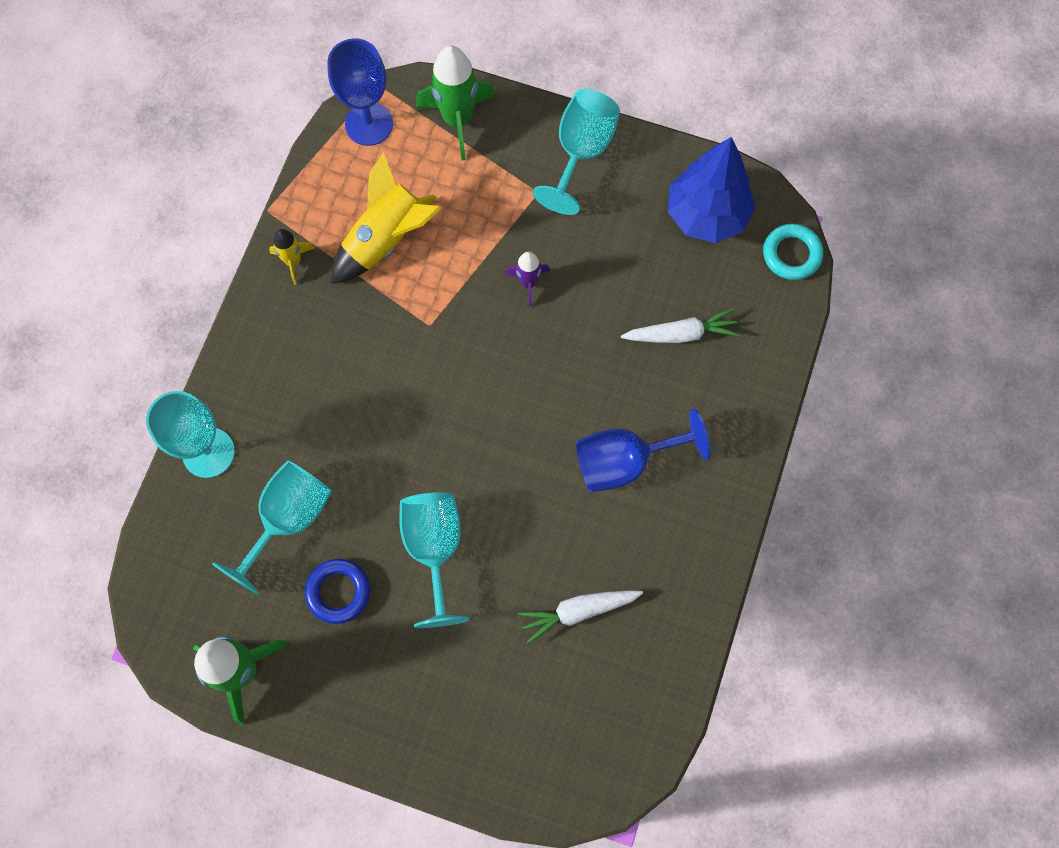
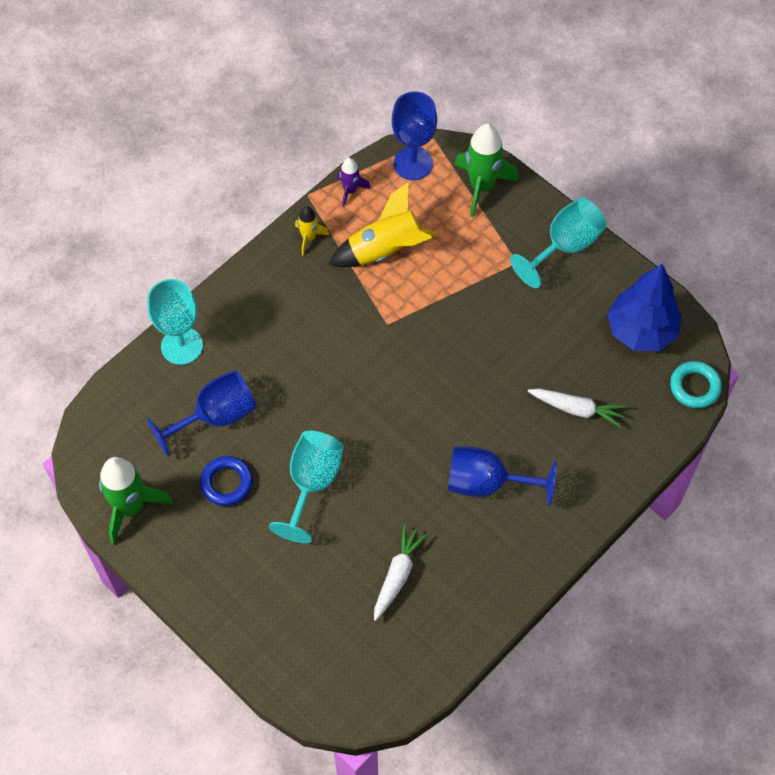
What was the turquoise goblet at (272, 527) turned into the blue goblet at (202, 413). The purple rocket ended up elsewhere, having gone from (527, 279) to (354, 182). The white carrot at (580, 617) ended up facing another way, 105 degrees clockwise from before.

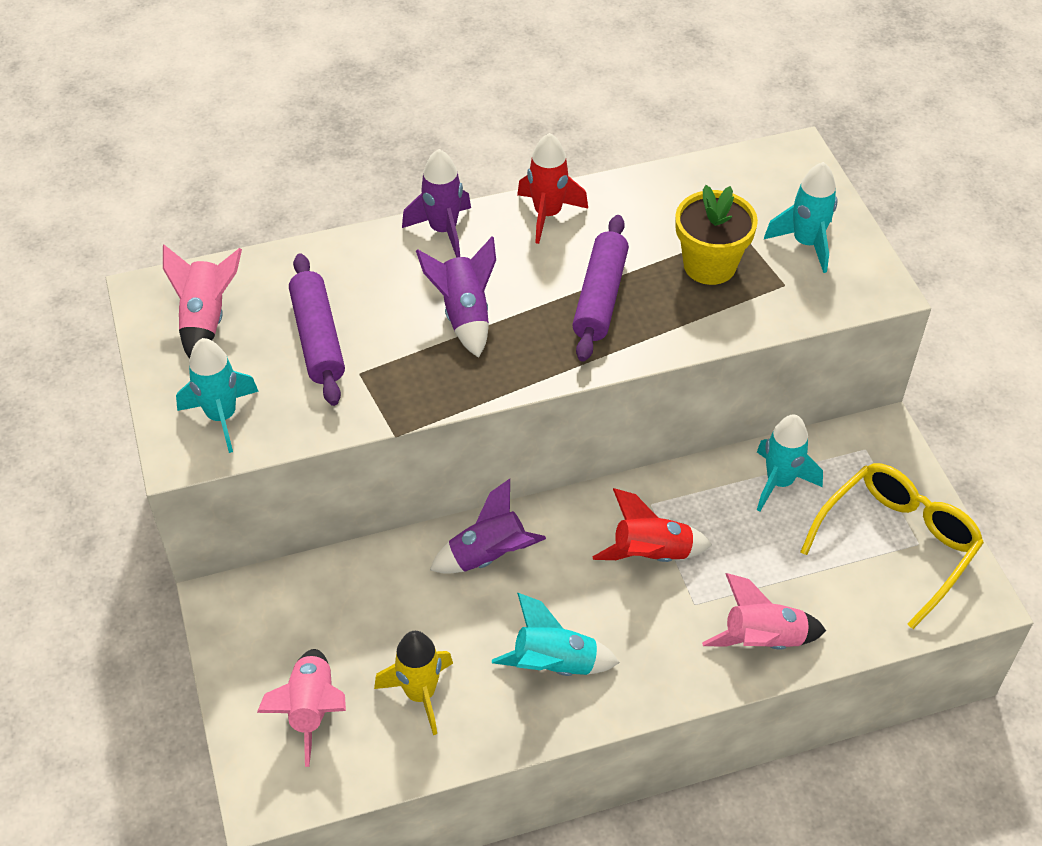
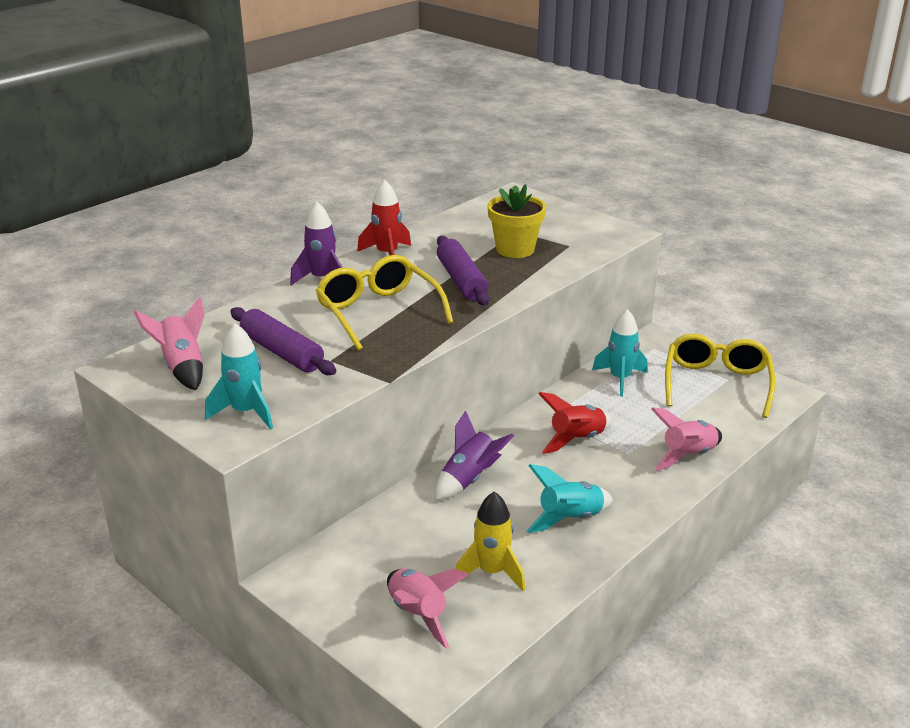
Where the purple rocket stood at (456, 297), the yellow glasses came to stand at (384, 303). The second view lost the turquoise rocket at (801, 217).

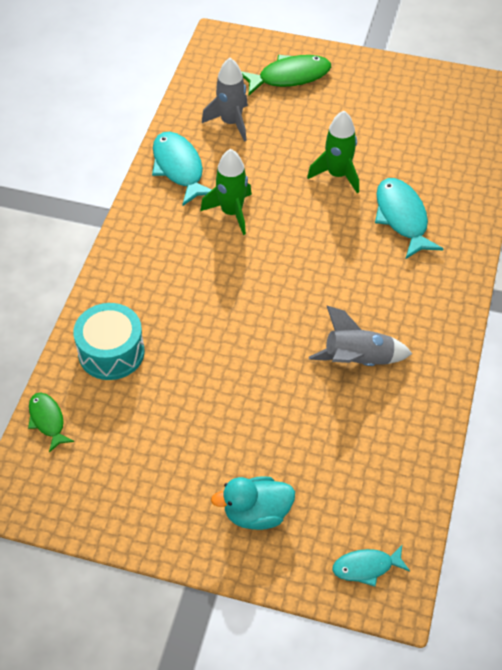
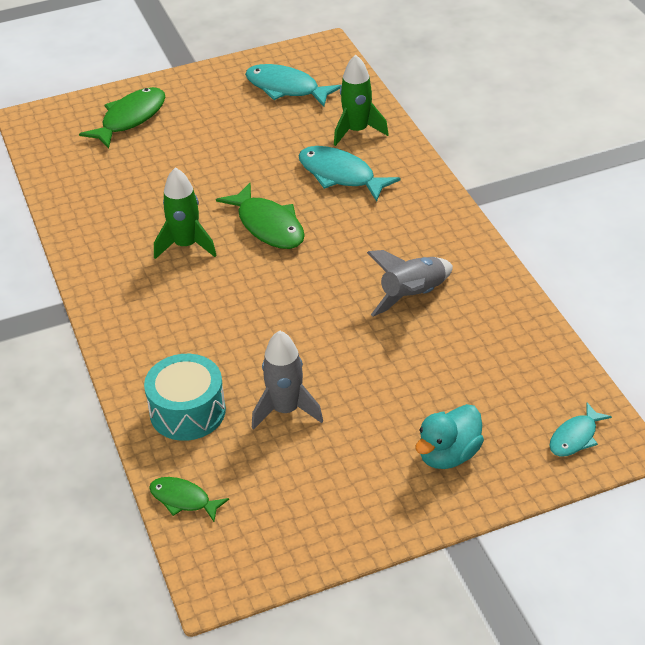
The second view gained the green fish at (260, 216). The turquoise fish ended up elsewhere, having gone from (182, 169) to (293, 85). The grey rocket ended up elsewhere, having gone from (225, 100) to (287, 380). The green rocket ended up elsewhere, having gone from (333, 152) to (361, 100).

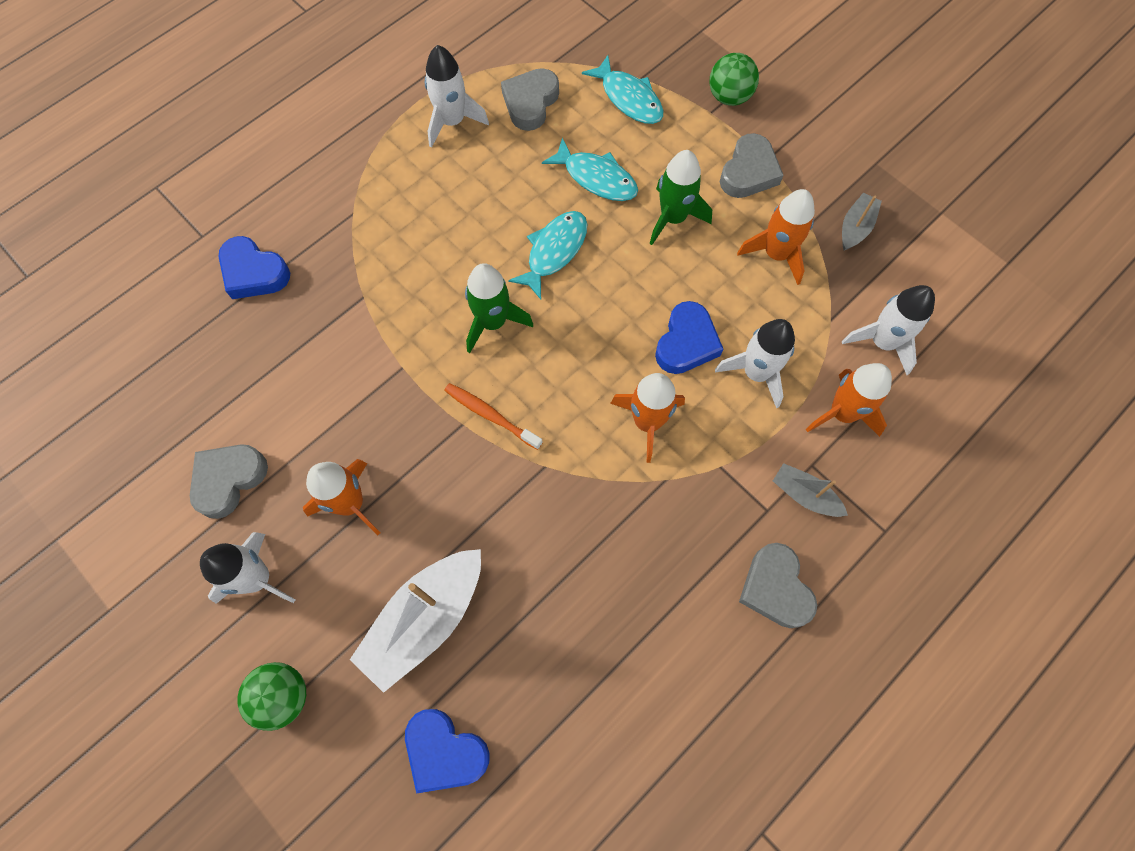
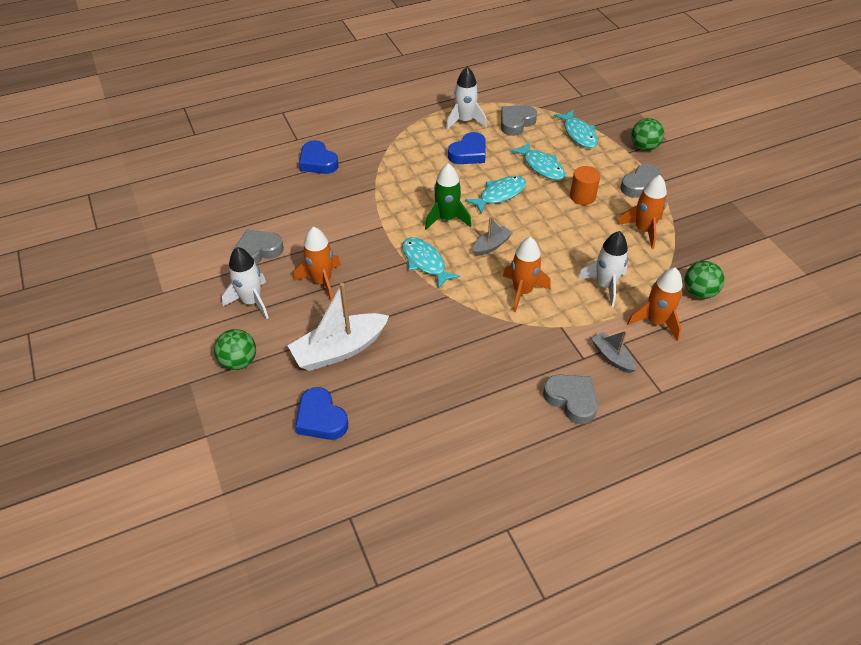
Where the orange toothbrush stood at (493, 416), the turquoise fish came to stand at (431, 263). The blue heart ended up elsewhere, having gone from (689, 337) to (467, 148). The grey boat ended up elsewhere, having gone from (862, 221) to (492, 236). The grey heart at (778, 585) ended up facing another way, 135 degrees clockwise from before. Where the green rocket stood at (680, 197), the orange cylinder came to stand at (585, 185). Where the white rocket stood at (888, 330), the green ball came to stand at (704, 280).

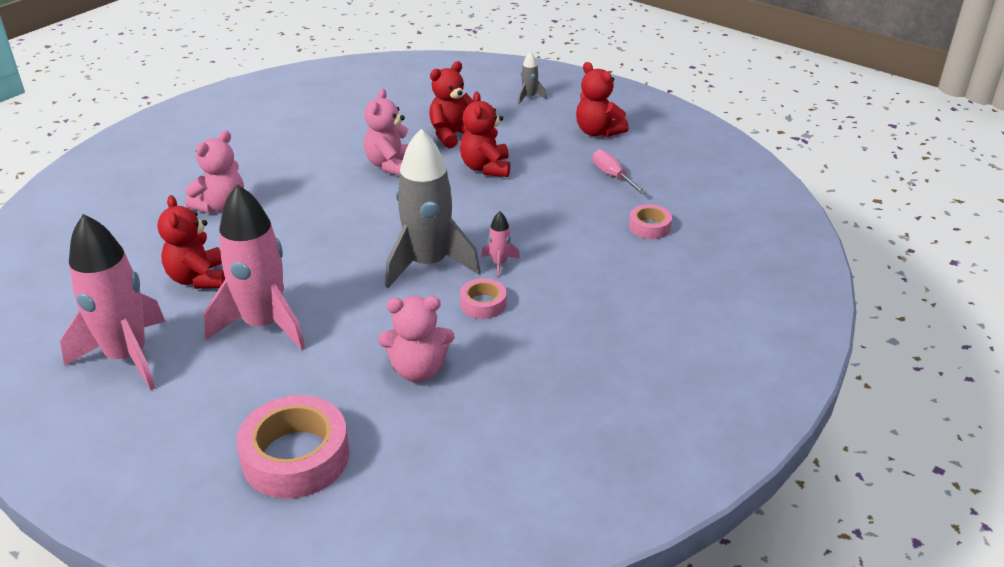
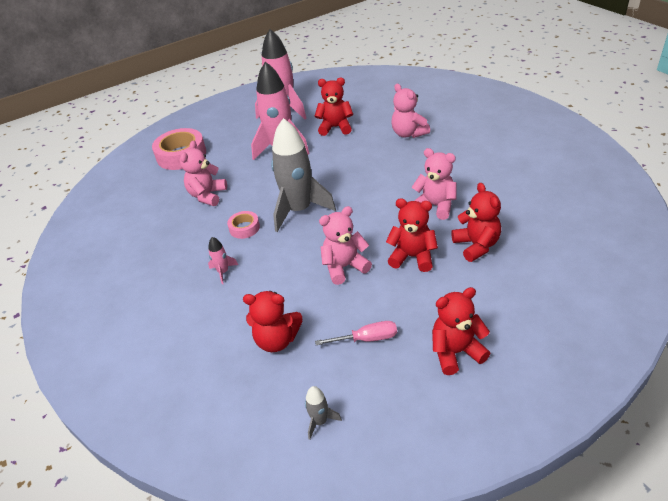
The pink rocket ended up elsewhere, having gone from (500, 244) to (223, 260). Where the pink tape stood at (650, 221), the red teddy bear came to stand at (273, 321). The grey rocket ended up elsewhere, having gone from (532, 77) to (323, 413). The second view gained the pink teddy bear at (345, 245).

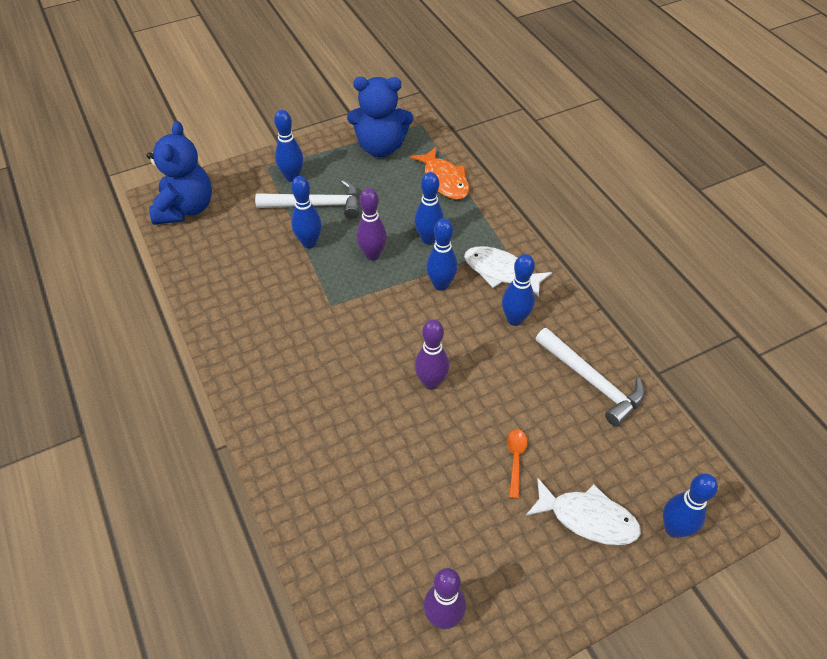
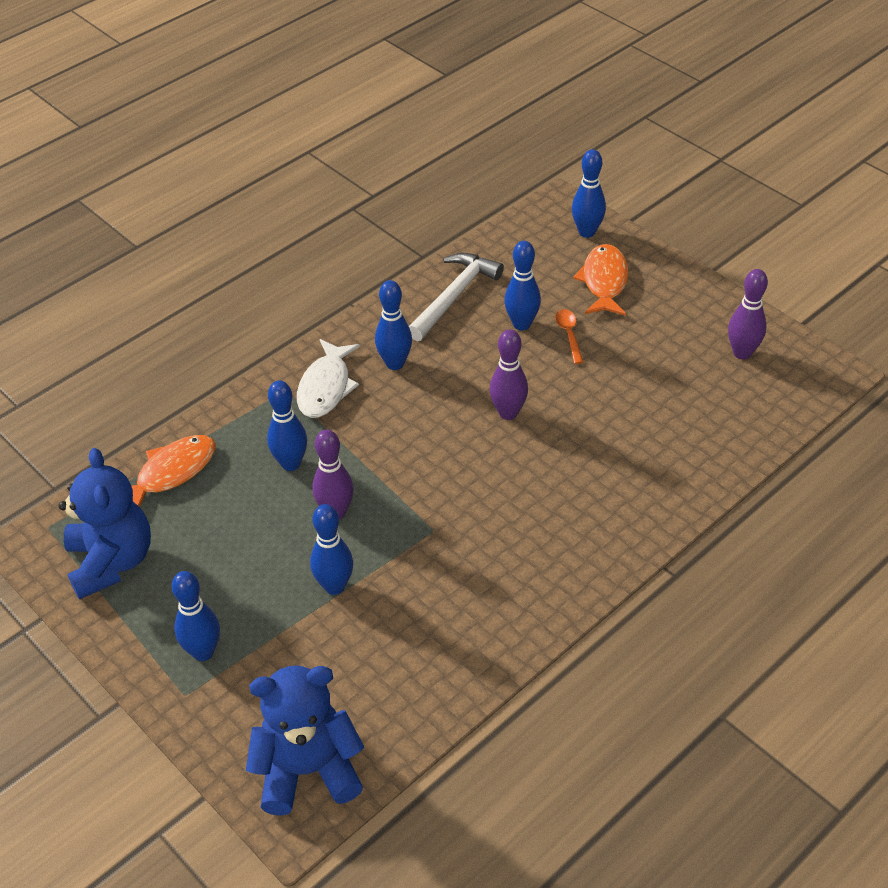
The blue bowling pin ended up elsewhere, having gone from (442, 254) to (522, 285). The orange spoon at (517, 464) ended up facing another way, 90 degrees clockwise from before. What was the white fish at (583, 511) turned into the orange fish at (601, 280). The second view lost the white hammer at (307, 199).

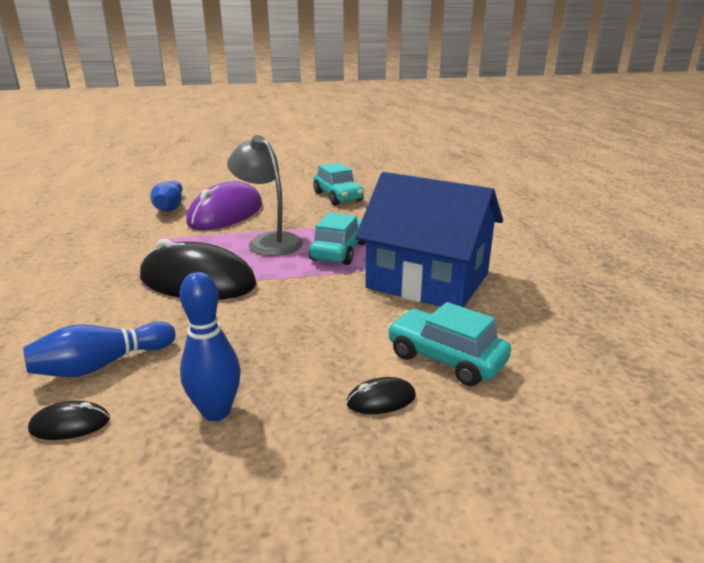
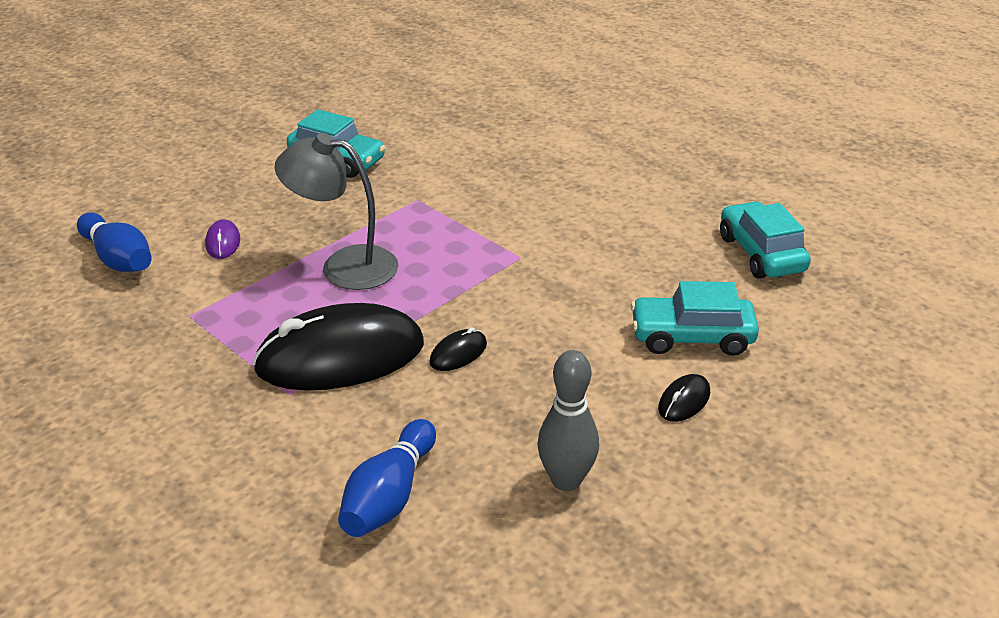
The size of the purple mouse at (224, 205) changed by a factor of 0.41. The black mouse ended up elsewhere, having gone from (69, 420) to (458, 349). What was the blue bowling pin at (210, 346) turned into the grey bowling pin at (568, 420). The turquoise car ended up elsewhere, having gone from (337, 238) to (765, 240). The second view lost the blue house at (429, 239).

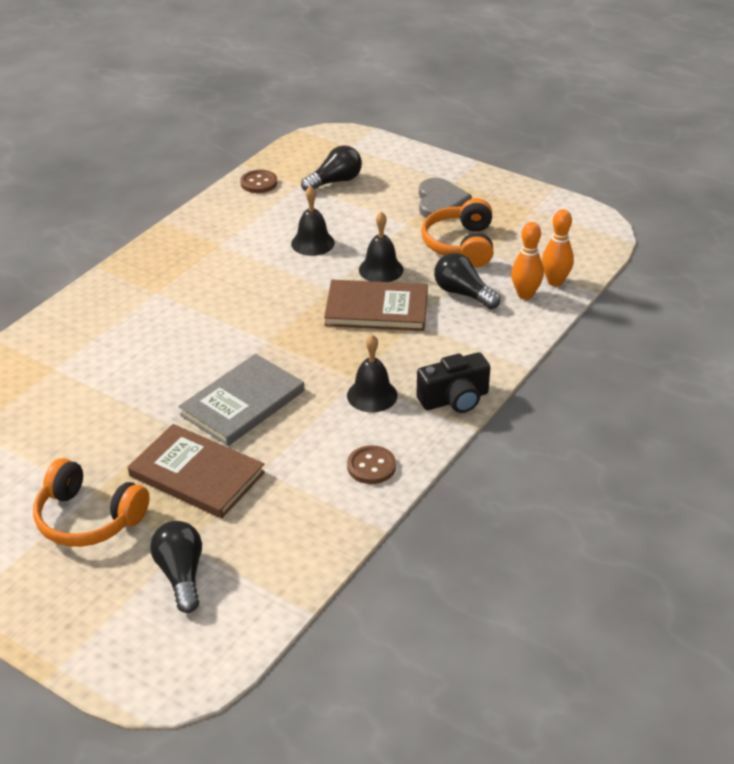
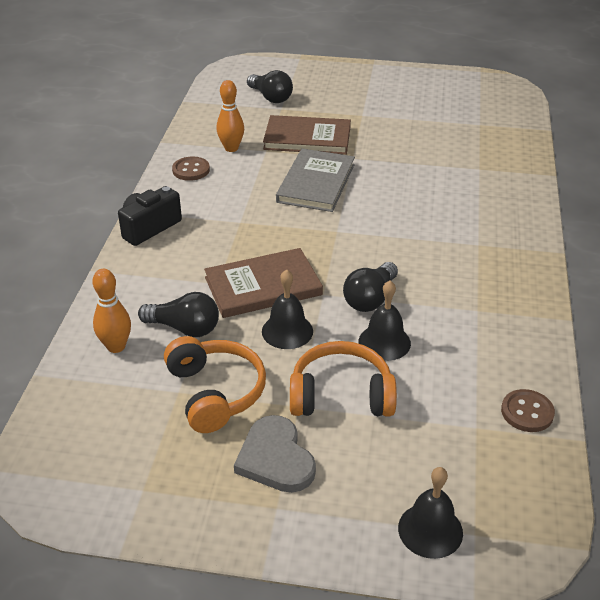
The orange bowling pin ended up elsewhere, having gone from (558, 247) to (230, 116). The orange headphones ended up elsewhere, having gone from (91, 502) to (343, 379). The black light bulb ended up elsewhere, having gone from (331, 168) to (370, 287). The black bell ended up elsewhere, having gone from (372, 373) to (430, 513).

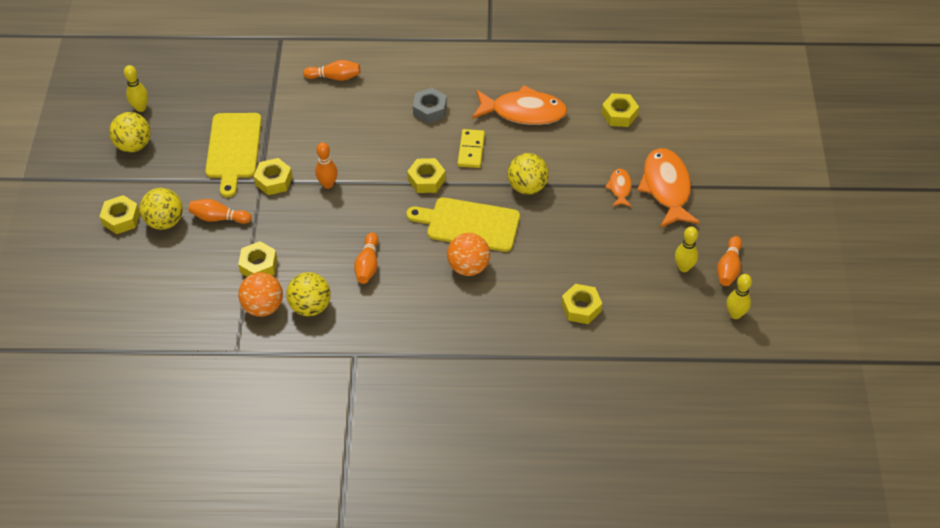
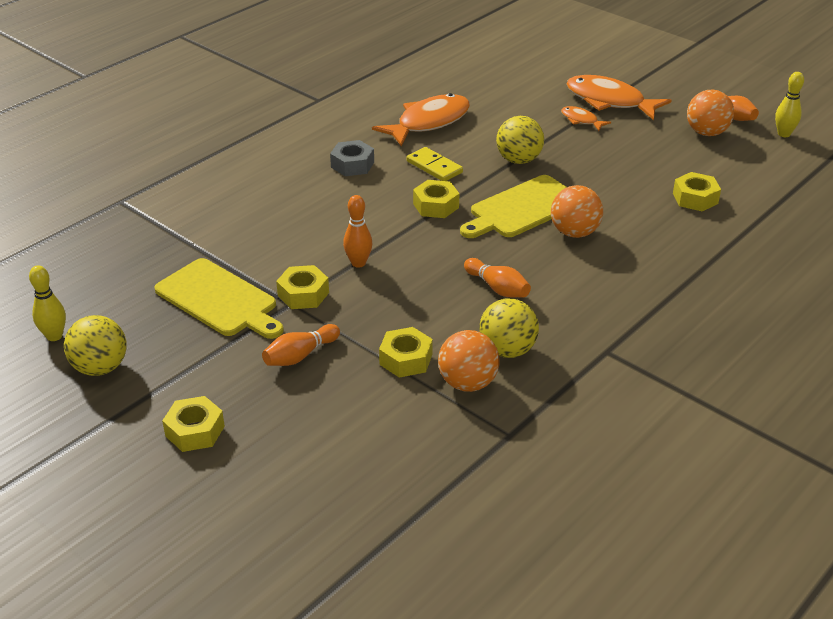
Where the yellow bowling pin stood at (686, 249), the orange ball came to stand at (710, 113). The second view lost the yellow ball at (161, 209). The second view lost the orange bowling pin at (331, 70). The second view lost the yellow nut at (620, 110).

